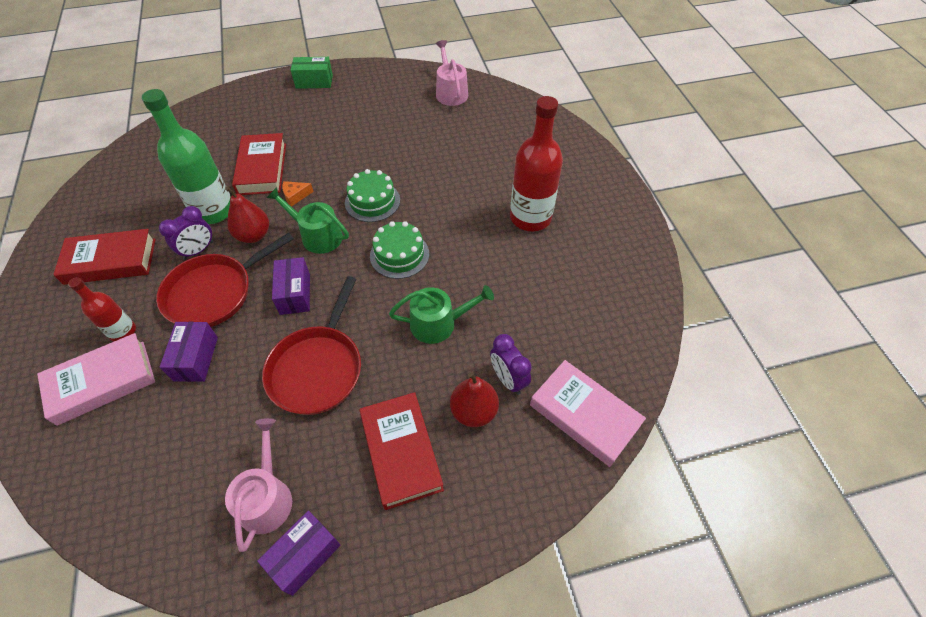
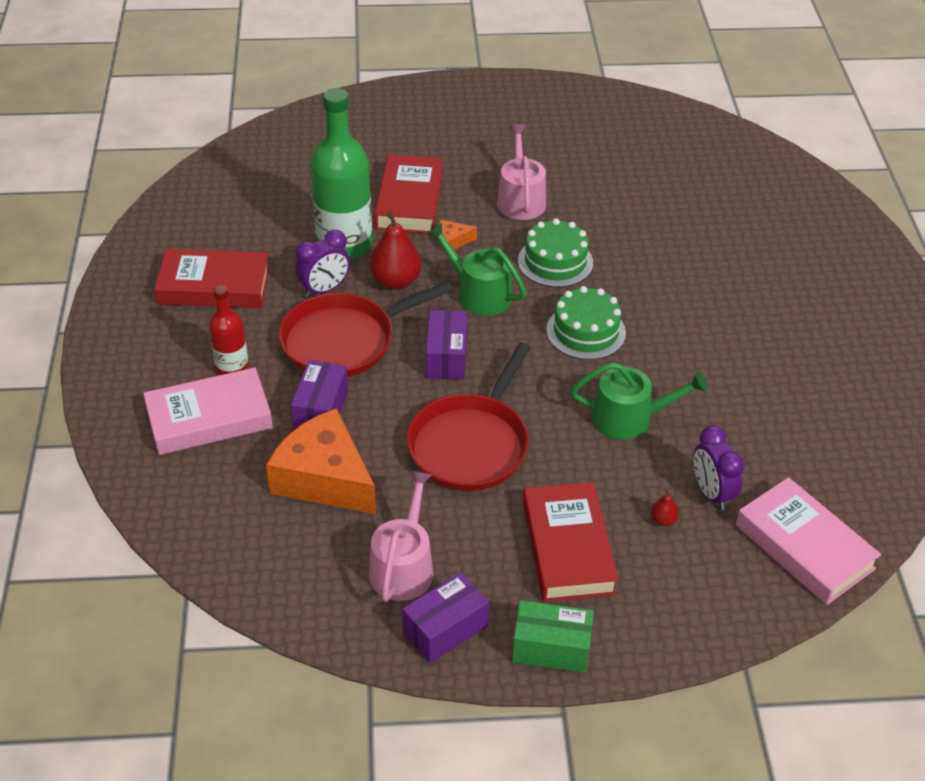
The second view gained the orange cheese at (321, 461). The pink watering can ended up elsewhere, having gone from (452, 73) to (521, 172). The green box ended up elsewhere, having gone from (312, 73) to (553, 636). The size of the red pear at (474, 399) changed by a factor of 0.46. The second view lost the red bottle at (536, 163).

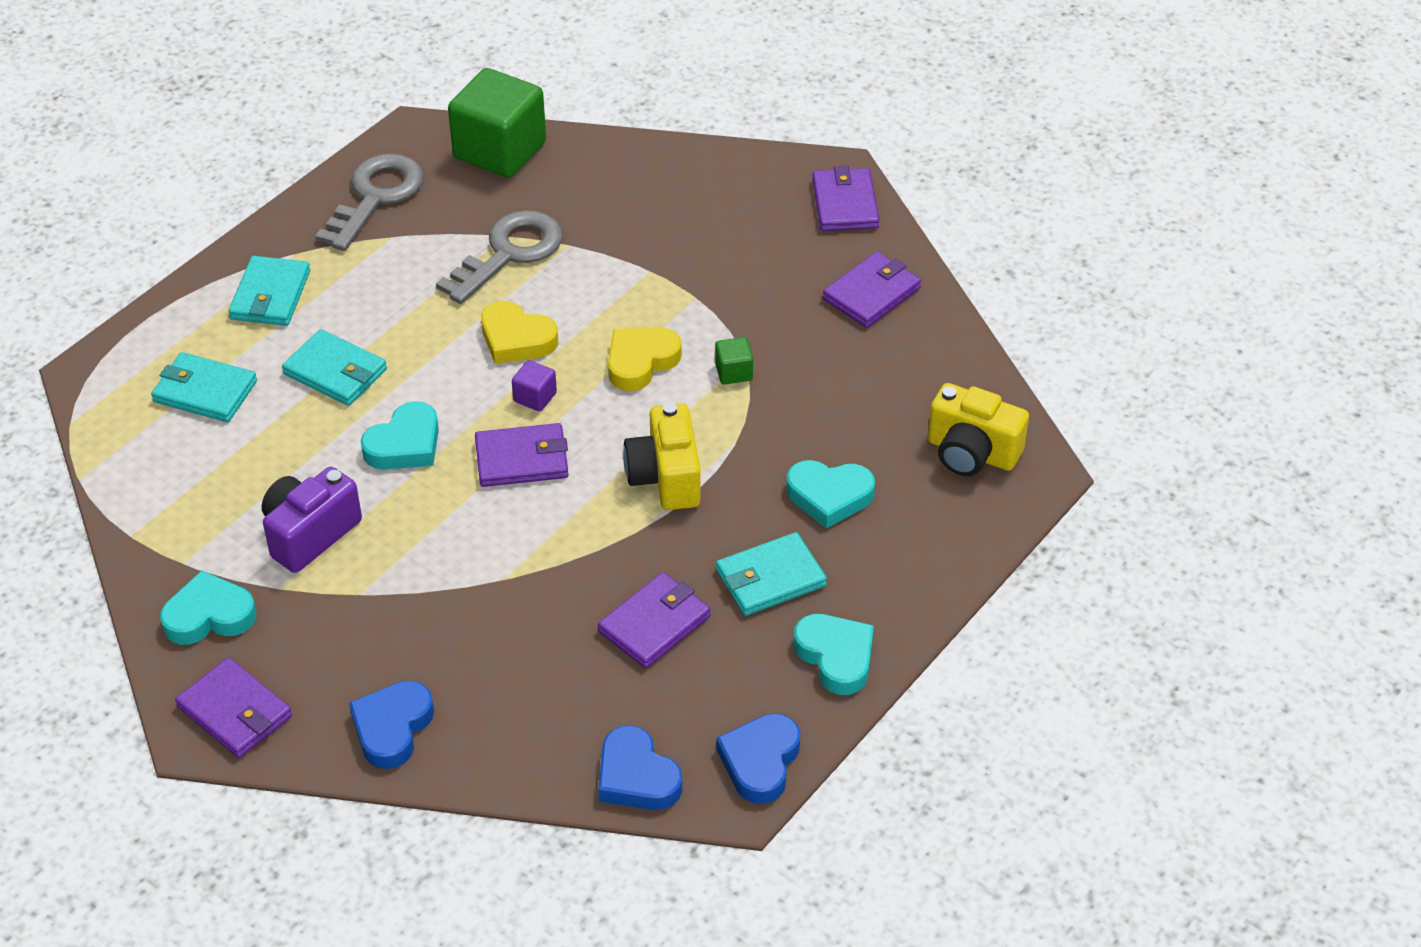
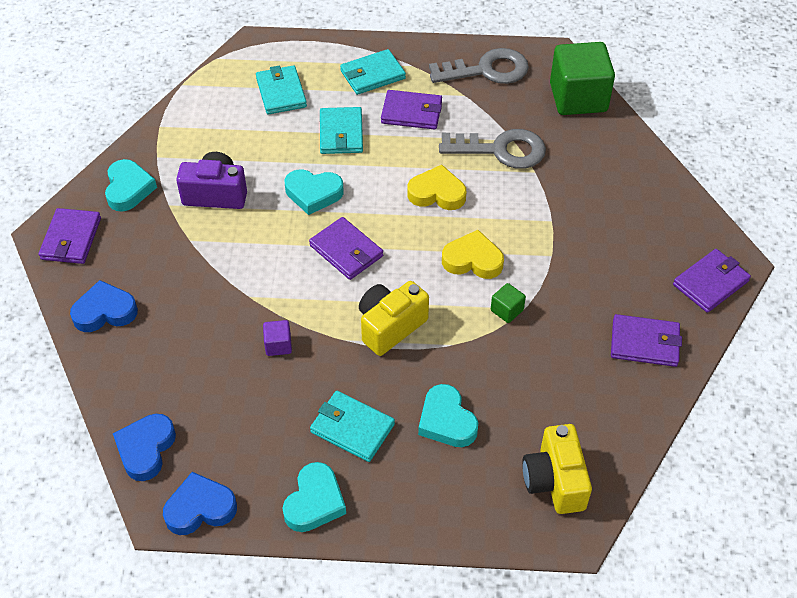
The turquoise heart at (208, 608) ended up facing another way, 45 degrees clockwise from before. The purple cube ended up elsewhere, having gone from (534, 386) to (277, 338). The purple wallet ended up elsewhere, having gone from (654, 620) to (411, 109). The yellow heart at (519, 332) ended up facing another way, 105 degrees clockwise from before.

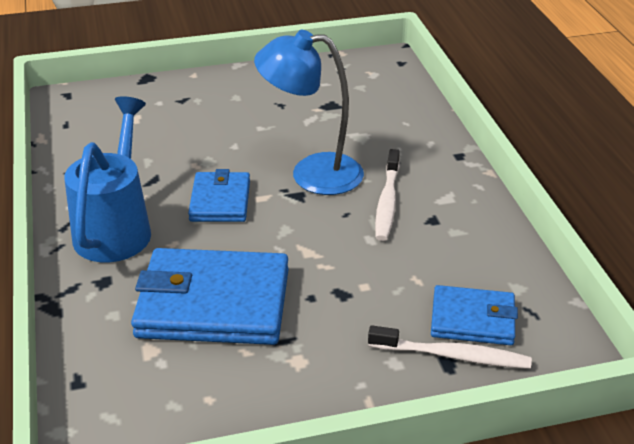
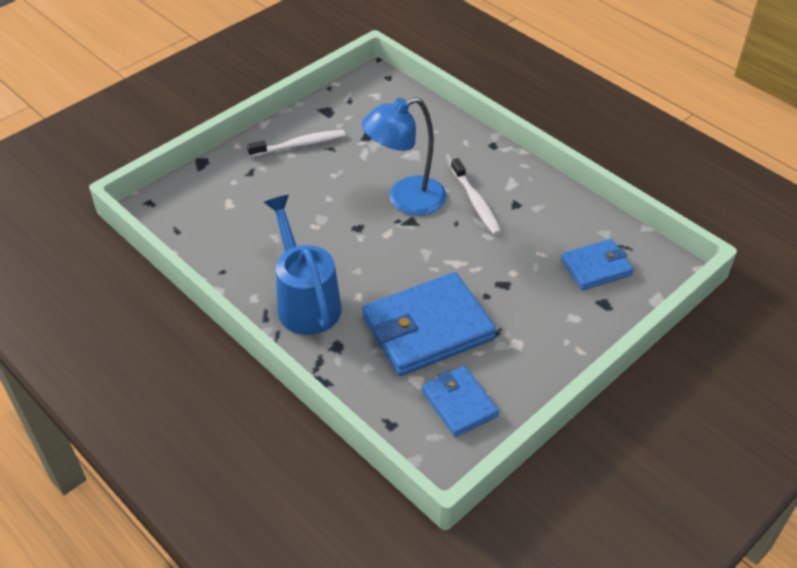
The white toothbrush ended up elsewhere, having gone from (450, 347) to (296, 143). The blue wallet ended up elsewhere, having gone from (219, 195) to (460, 401).

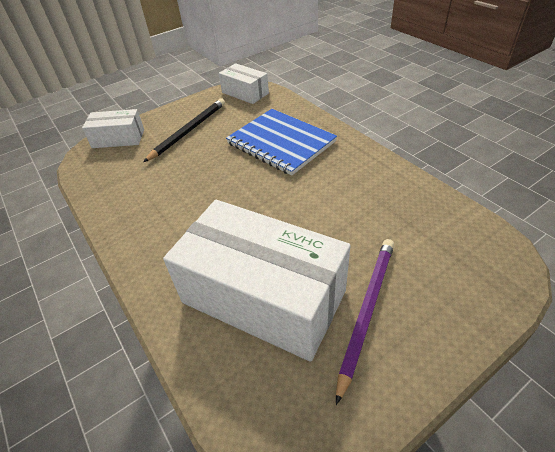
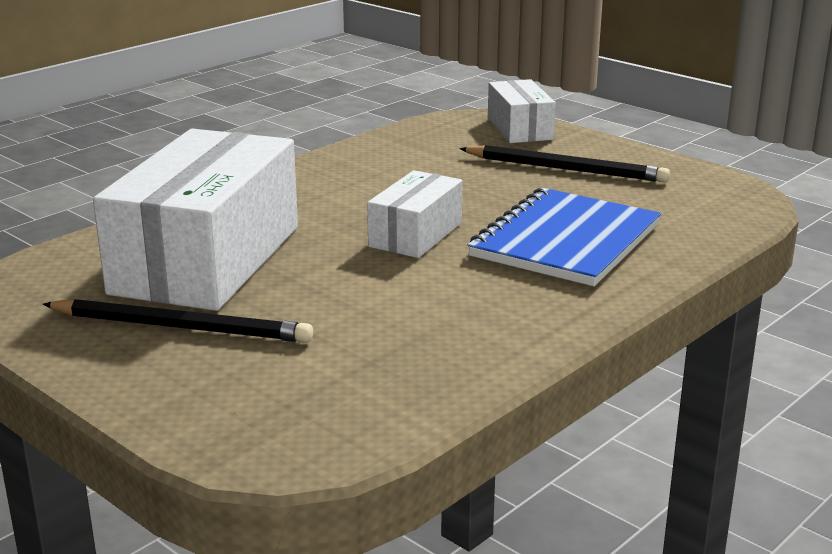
What was the purple pencil at (365, 322) turned into the black pencil at (177, 321). The white box ended up elsewhere, having gone from (244, 83) to (415, 214).

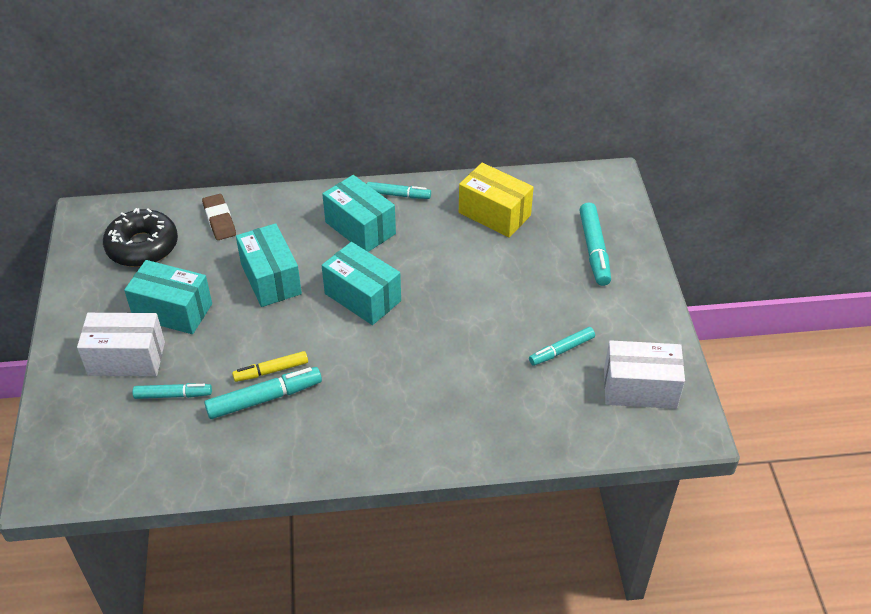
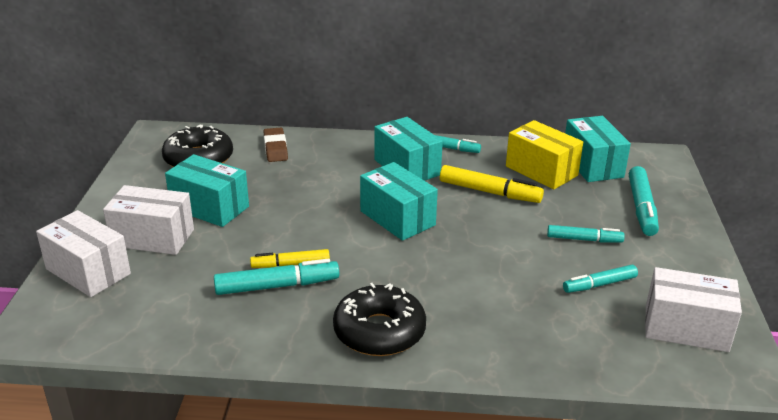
The second view gained the white box at (83, 253). The second view gained the black donut at (379, 319). The second view gained the yellow marker at (492, 184). The turquoise marker ended up elsewhere, having gone from (172, 391) to (586, 234). The turquoise box ended up elsewhere, having gone from (269, 265) to (598, 149).

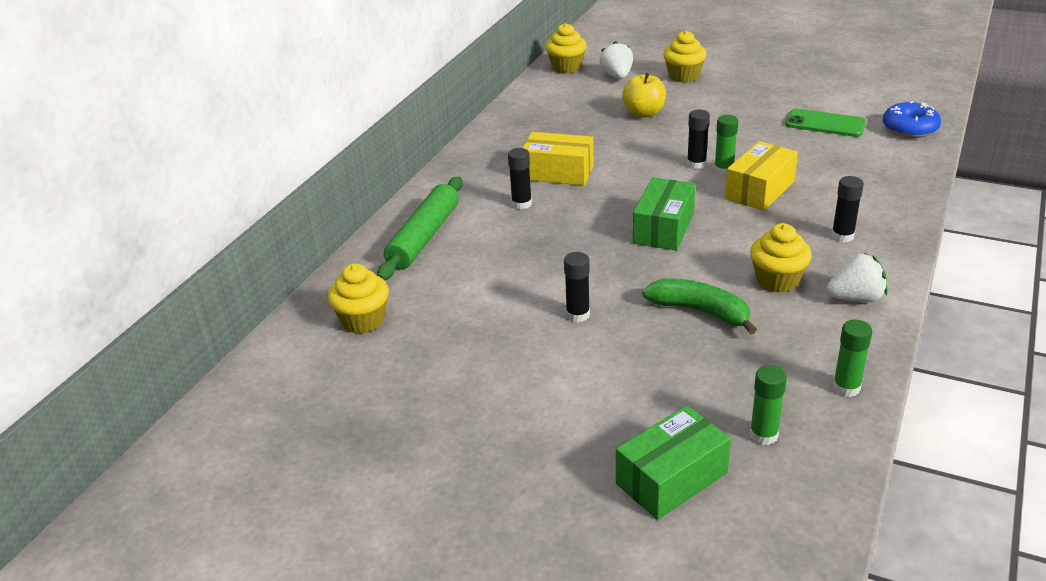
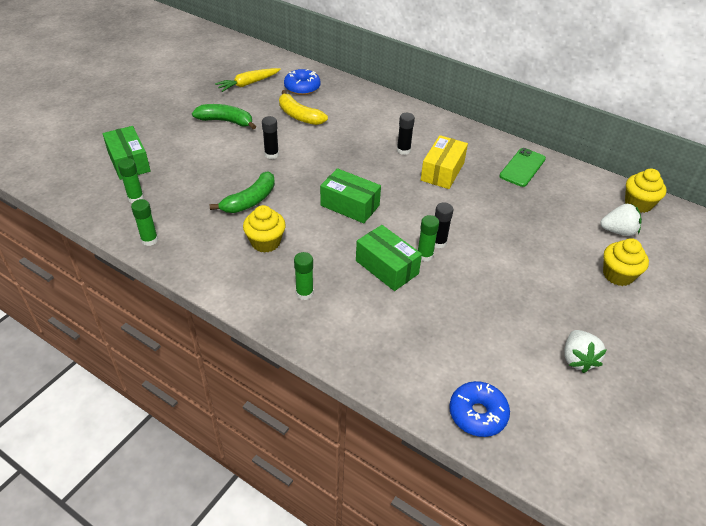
The second view gained the green banana at (224, 116). The second view gained the yellow carrot at (248, 80). The second view gained the yellow banana at (303, 107). Where the yellow cupcake stood at (358, 299), the blue donut came to stand at (302, 82). What was the black glue stick at (847, 209) turned into the green glue stick at (304, 276). What was the yellow box at (761, 176) turned into the green box at (389, 258). The green phone ended up elsewhere, having gone from (825, 123) to (522, 167). The white strawberry ended up elsewhere, having gone from (857, 277) to (585, 351). The second view lost the green rolling pin at (420, 228). The second view lost the yellow apple at (644, 95).

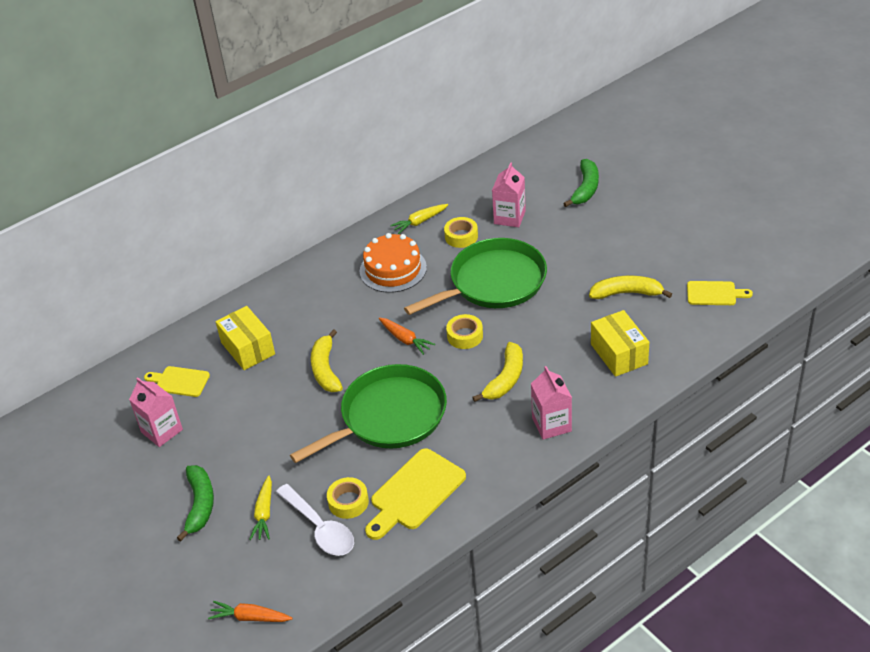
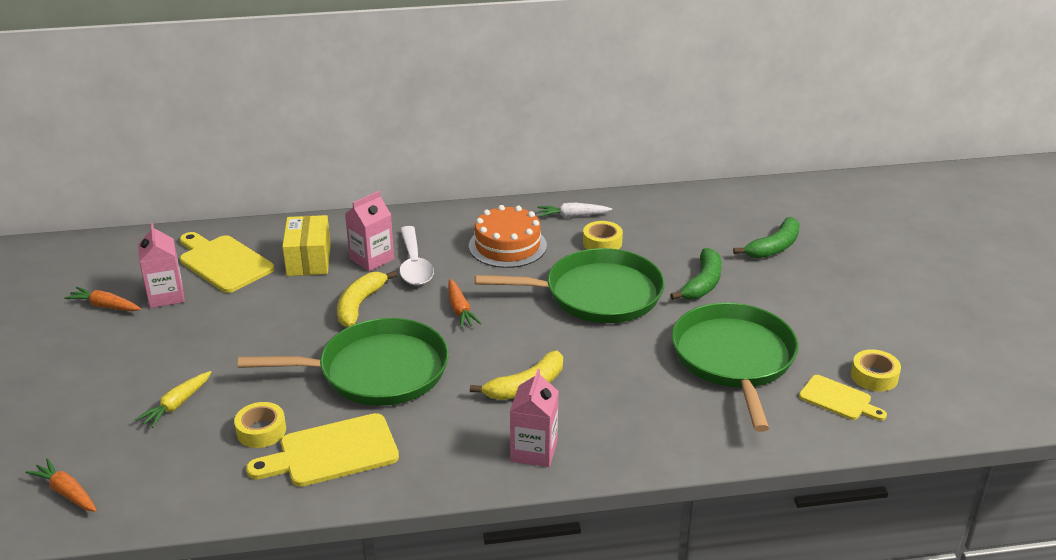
The second view gained the orange carrot at (102, 299). The size of the yellow cutting board at (177, 381) changed by a factor of 1.64. The pink carton ended up elsewhere, having gone from (509, 194) to (369, 231). The white spoon ended up elsewhere, having gone from (315, 520) to (417, 255). What was the yellow carrot at (419, 219) turned into the white carrot at (574, 210). The green banana ended up elsewhere, having gone from (195, 503) to (696, 274). Where the yellow banana stood at (630, 287), the green pan came to stand at (735, 367). The yellow tape ended up elsewhere, having gone from (464, 331) to (876, 370). The second view lost the yellow box at (620, 343).

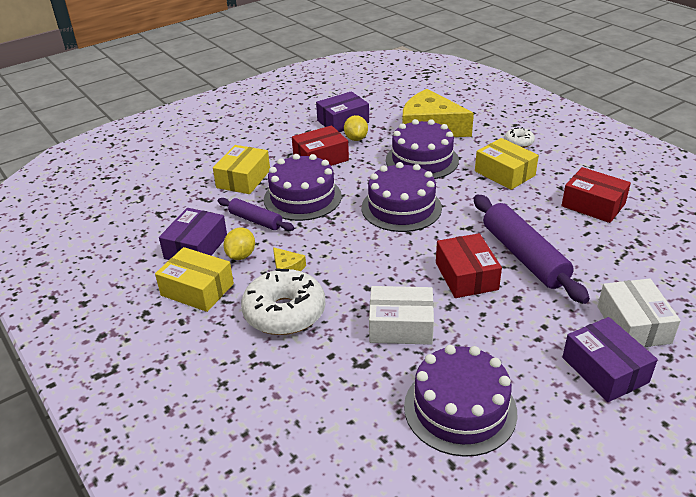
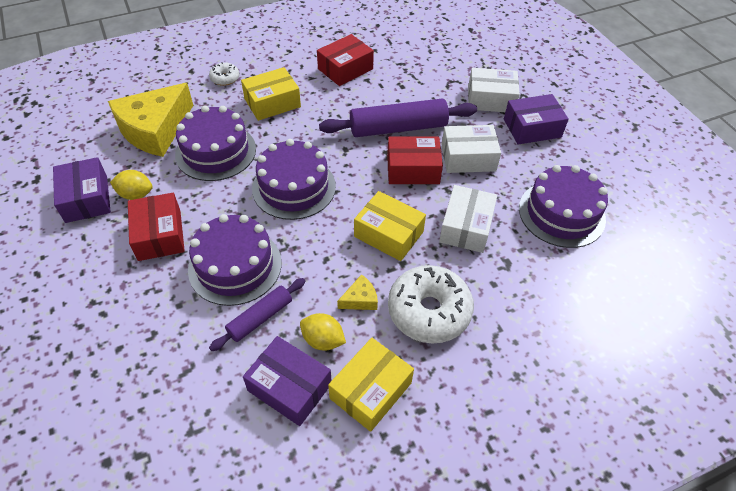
The yellow box ended up elsewhere, having gone from (241, 169) to (390, 226). The second view gained the white box at (471, 149).

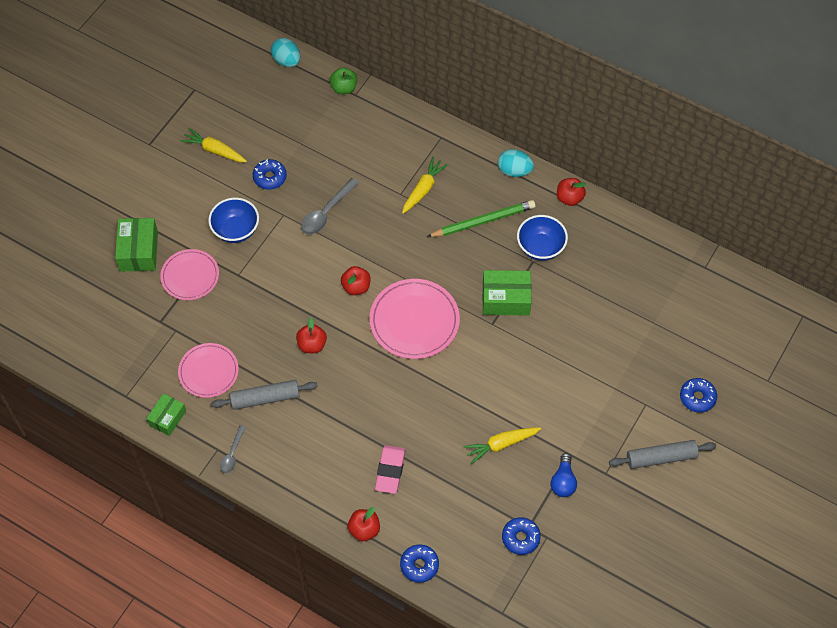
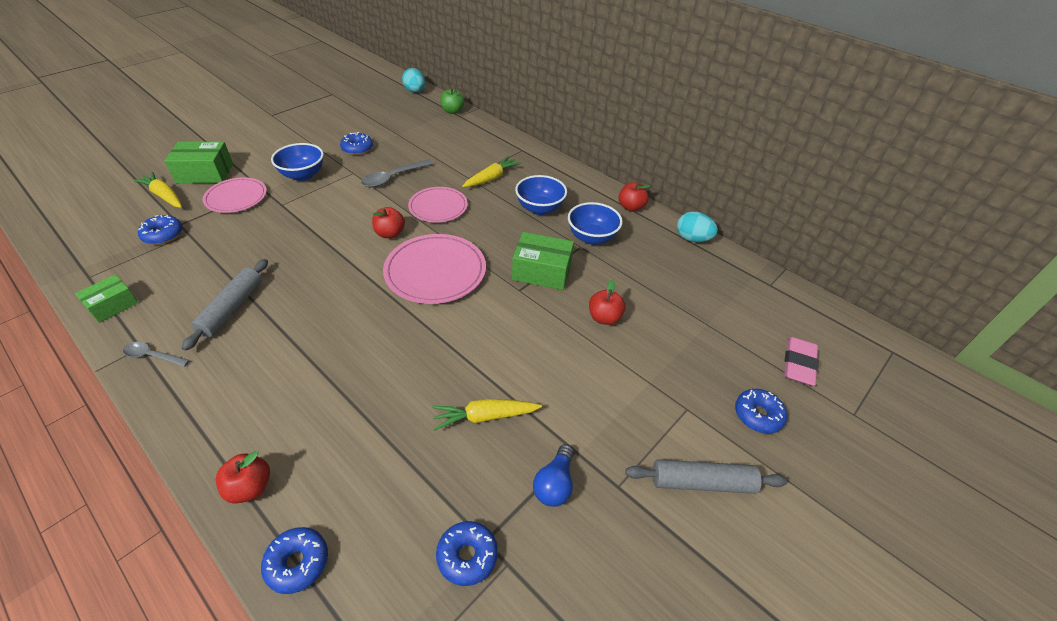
The grey spoon at (233, 449) ended up facing another way, 75 degrees clockwise from before. The yellow carrot ended up elsewhere, having gone from (213, 145) to (157, 190). The second view gained the blue donut at (160, 230). The green box at (136, 245) ended up facing another way, 75 degrees clockwise from before. The grey rolling pin at (264, 395) ended up facing another way, 75 degrees counterclockwise from before. The pink plate ended up elsewhere, having gone from (208, 370) to (438, 204). Where the green pencil stood at (481, 218), the blue bowl came to stand at (541, 195). The red apple ended up elsewhere, having gone from (311, 335) to (607, 302). The turquoise egg ended up elsewhere, having gone from (516, 163) to (697, 226). The pink eraser ended up elsewhere, having gone from (390, 469) to (801, 361).

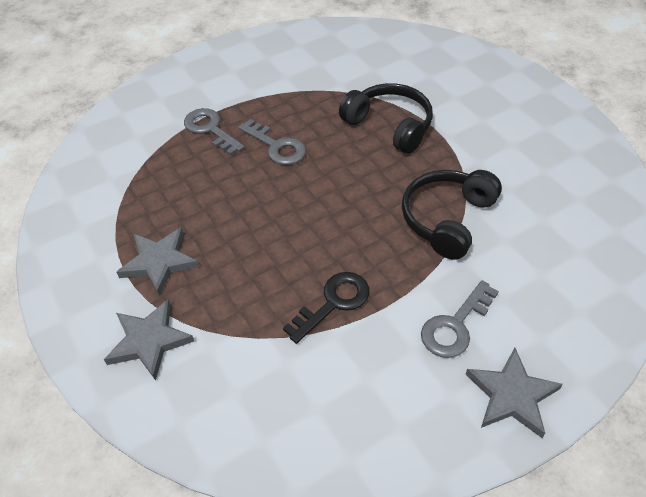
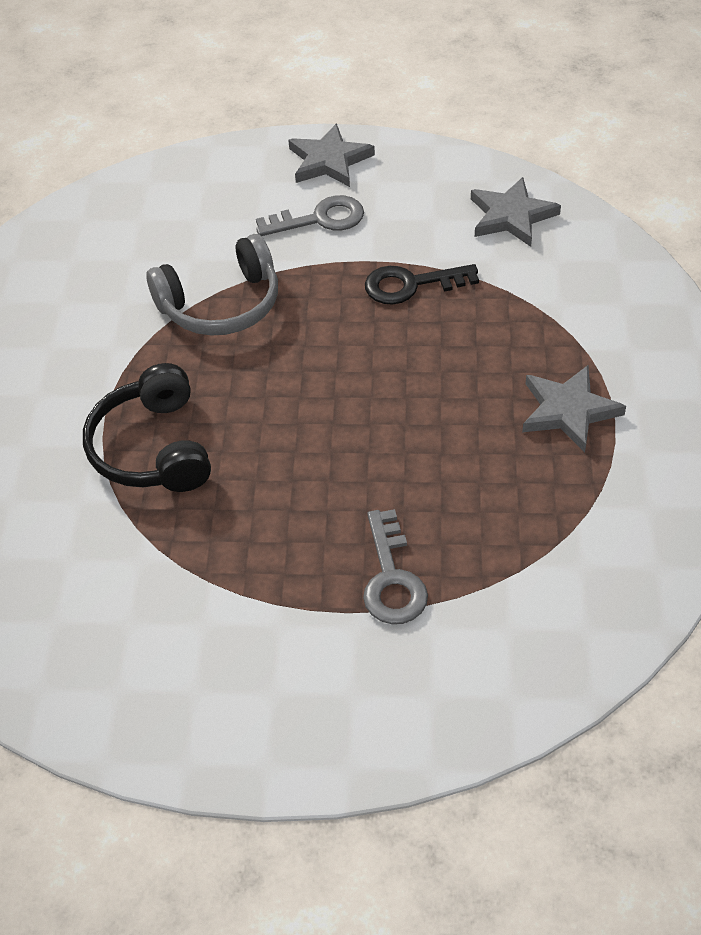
What was the black headphones at (452, 215) turned into the grey headphones at (212, 285). The grey star ended up elsewhere, having gone from (149, 340) to (516, 212). The second view lost the grey key at (272, 142).

